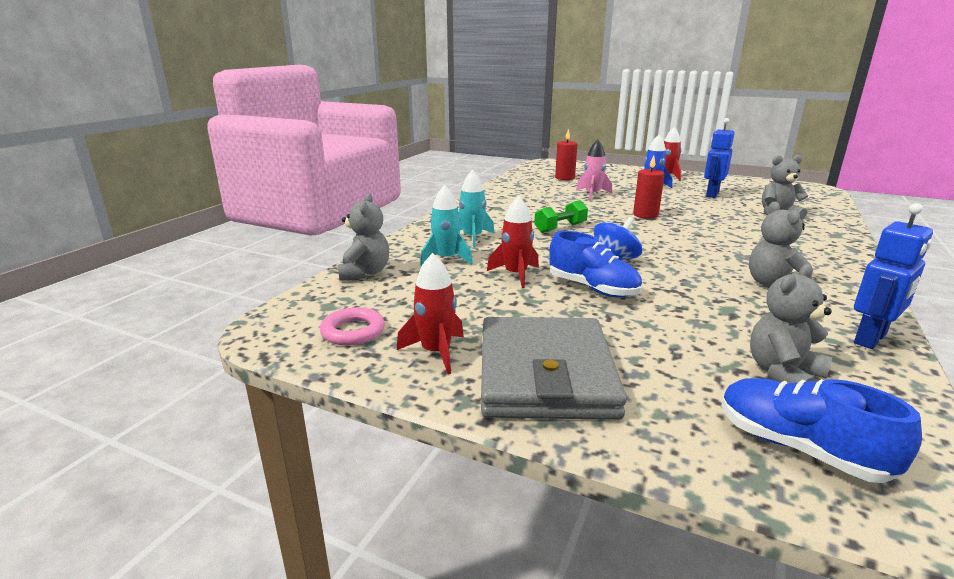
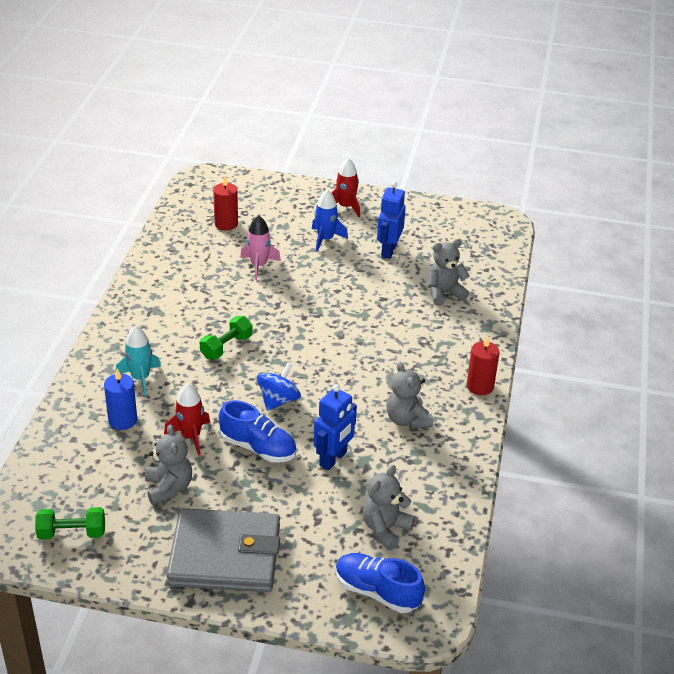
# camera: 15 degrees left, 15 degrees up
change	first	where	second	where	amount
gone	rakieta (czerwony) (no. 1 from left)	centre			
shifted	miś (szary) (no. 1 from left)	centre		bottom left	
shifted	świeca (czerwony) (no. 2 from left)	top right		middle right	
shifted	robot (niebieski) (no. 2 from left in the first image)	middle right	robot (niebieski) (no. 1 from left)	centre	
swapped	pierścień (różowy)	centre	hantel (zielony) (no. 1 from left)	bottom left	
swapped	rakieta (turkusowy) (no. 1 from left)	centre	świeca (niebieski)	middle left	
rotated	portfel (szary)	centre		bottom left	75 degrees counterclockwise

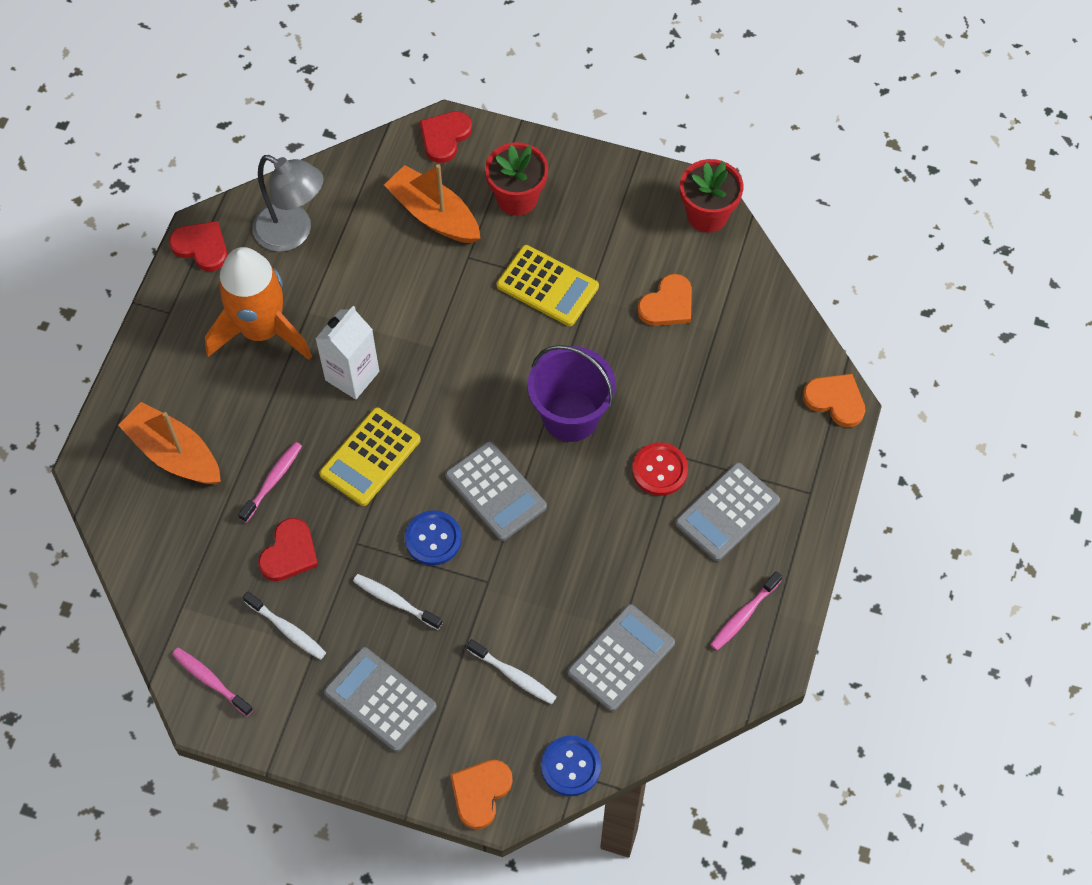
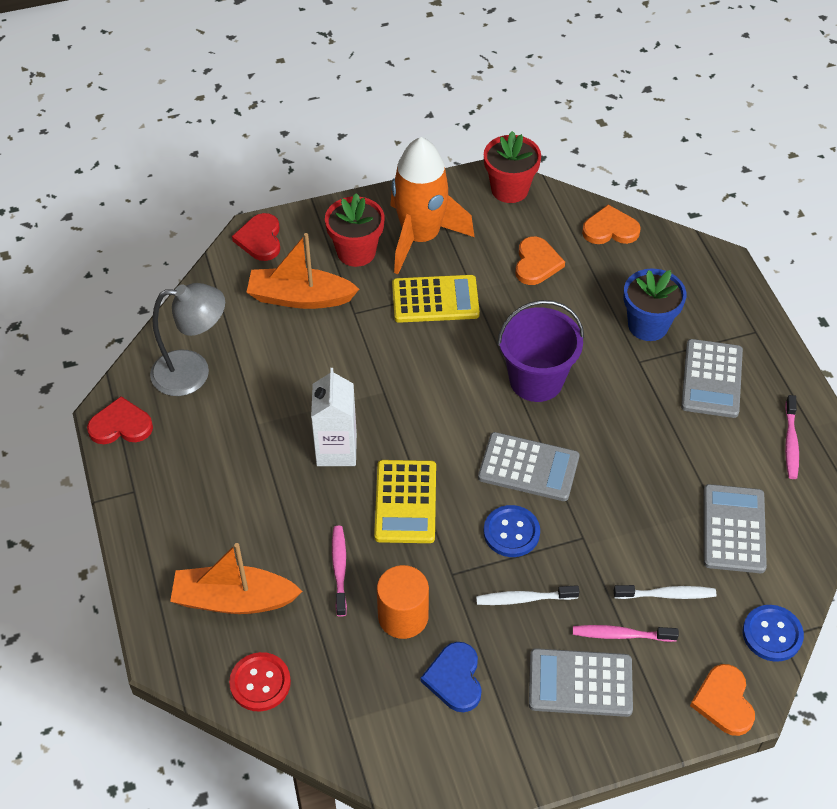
# camera: 35 degrees left, 10 degrees down
change	first	where	second	where	amount
new			doniczka (niebieski)	middle right	
shifted	szczoteczka do zębów (różowy) (no. 1 from left in the first image)	bottom left	szczoteczka do zębów (różowy) (no. 2 from left)	bottom right	
shifted	rakieta (pomarańczowy)	middle left		top centre	
shifted	guzik (czerwony)	centre		bottom left	
shifted	serce (pomarańczowy) (no. 3 from left in the first image)	middle right	serce (pomarańczowy) (no. 2 from left)	top right	
swapped	szczoteczka do zębów (biały) (no. 1 from left)	bottom left	serce (niebieski)	bottom centre	
swapped	serce (czerwony) (no. 2 from left)	middle left	walec (pomarańczowy)	bottom centre	

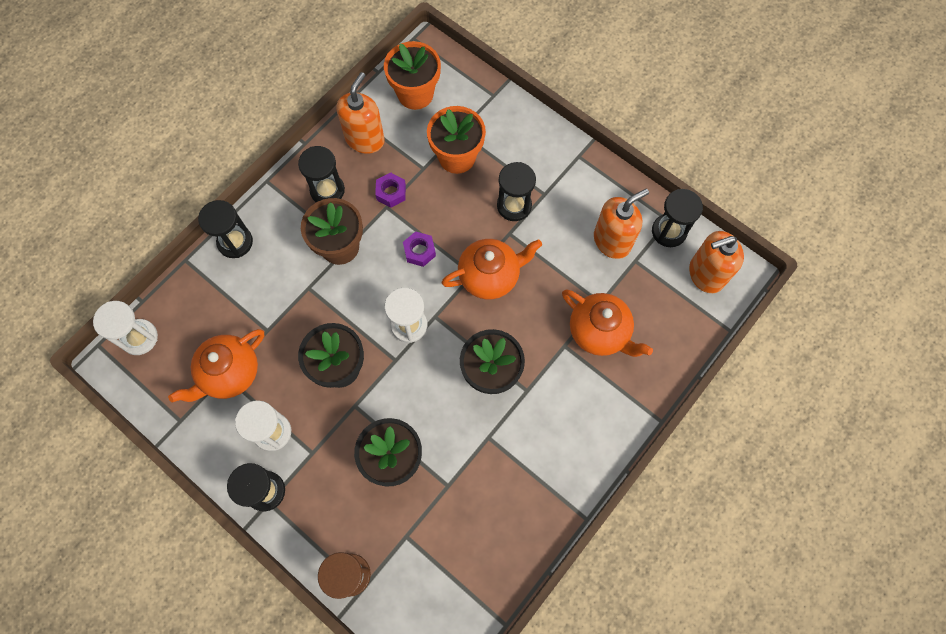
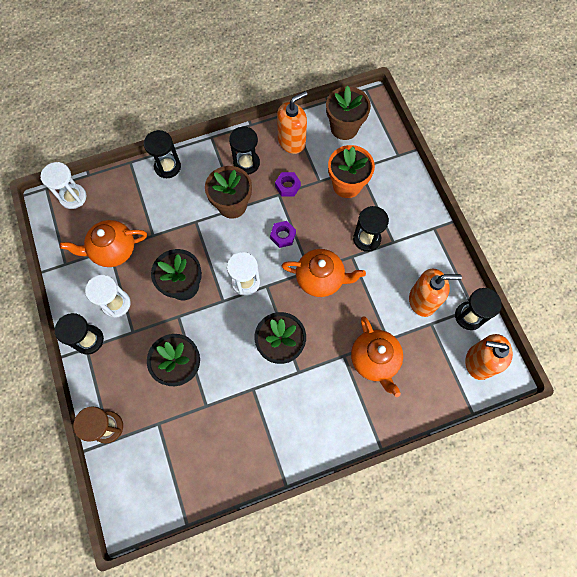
# camera: 30 degrees right, 0 degrees up
change	first	where	second	where	amount
repainted	doniczka (pomarańczowy) (no. 1 from left)	top centre	doniczka (brązowy) (no. 2 from left)	top centre	

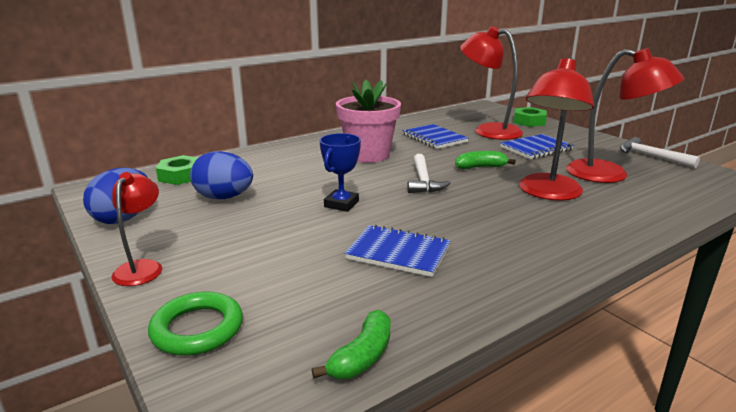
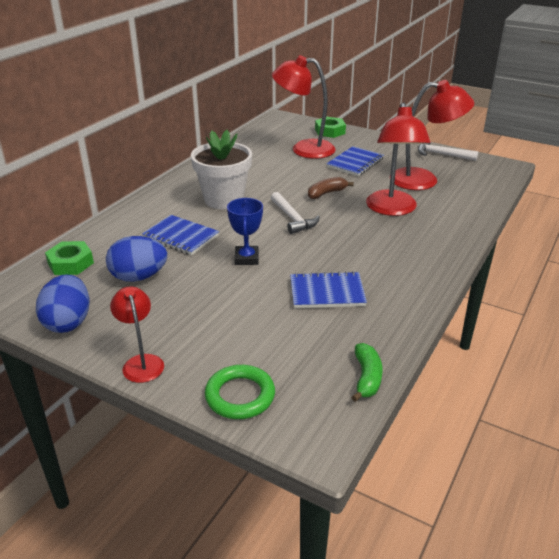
# camera: 25 degrees left, 10 degrees up
change	first	where	second	where	amount
shifted	zeszyt (niebieski) (no. 2 from left in the first image)	top centre	zeszyt (niebieski) (no. 1 from left)	middle left	
repainted	doniczka (różowy)	top centre	doniczka (biały)	top centre	
repainted	banan (zielony) (no. 2 from left)	centre	banan (brązowy)	centre	

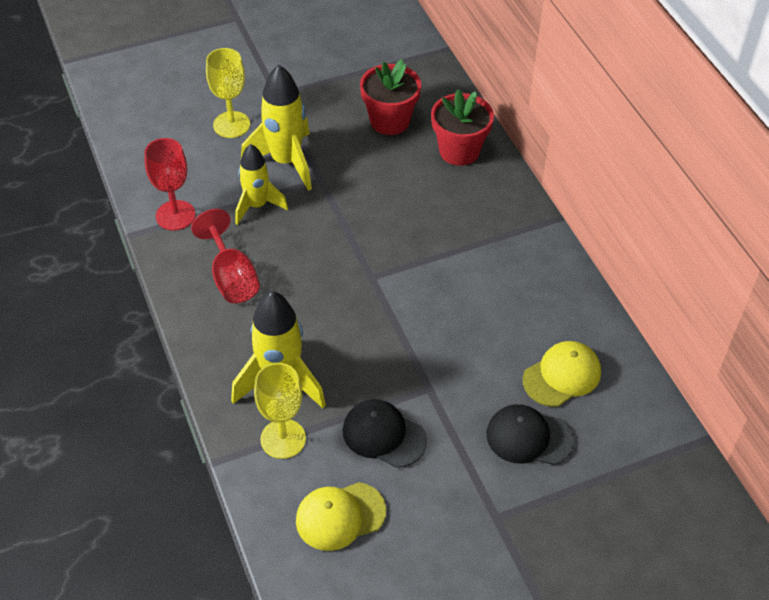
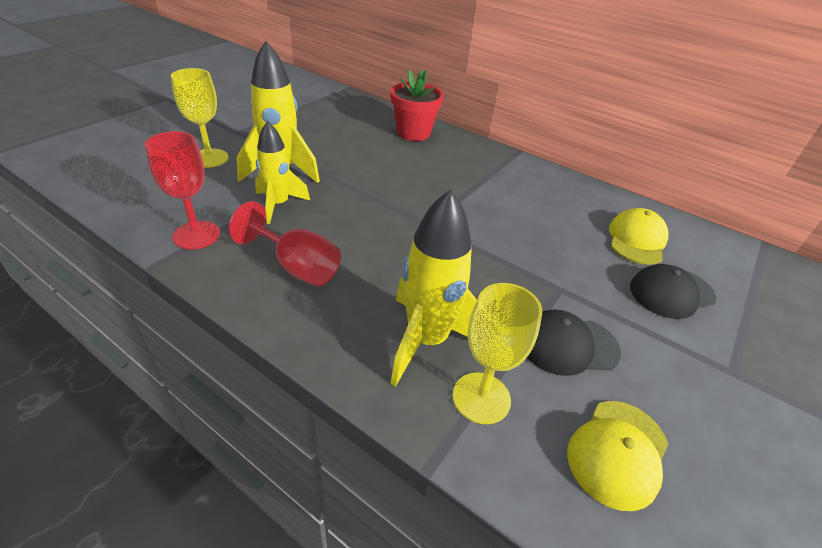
# camera: 35 degrees left, 10 degrees down
change	first	where	second	where	amount
gone	doniczka (czerwony) (no. 1 from left)	top centre			

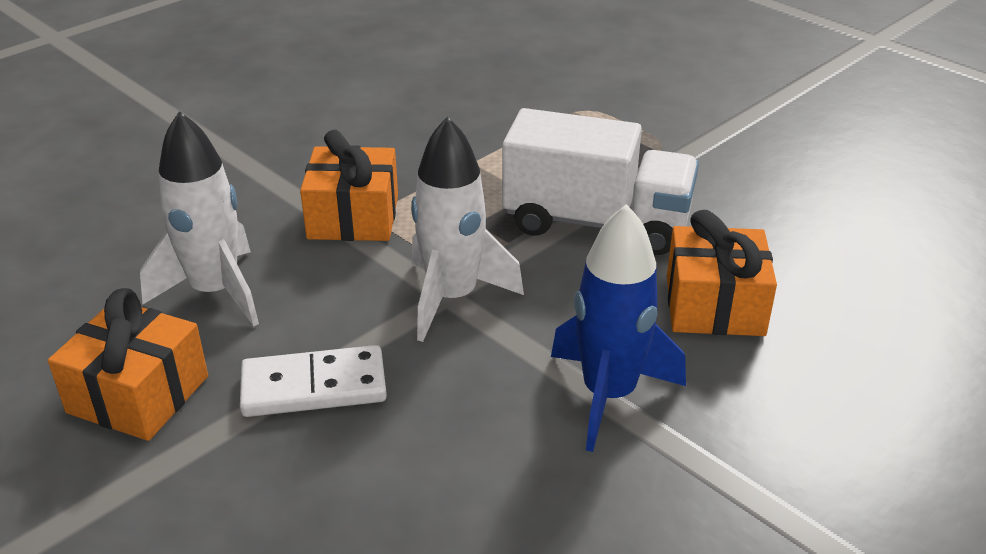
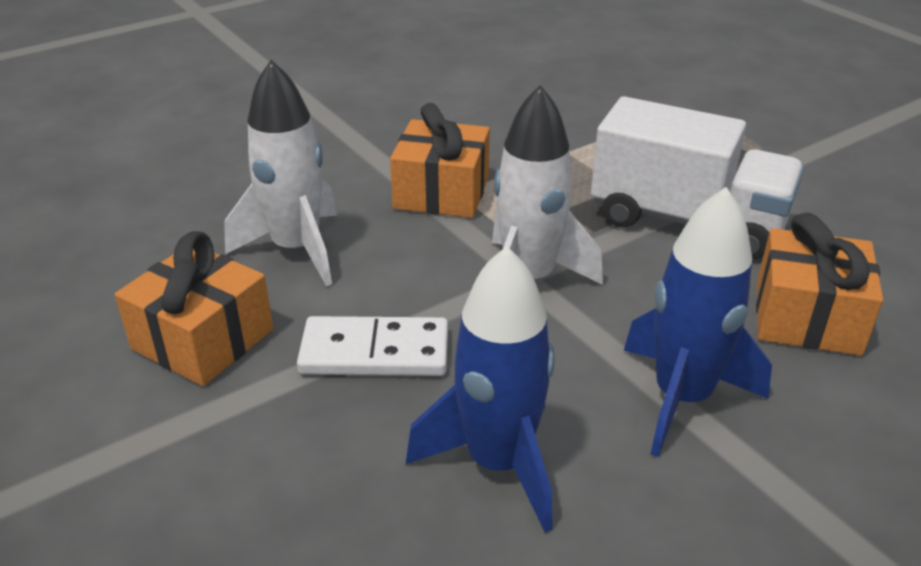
# camera: 10 degrees right, 0 degrees up
change	first	where	second	where	amount
new			rakieta (niebieski) (no. 1 from left)	bottom centre	

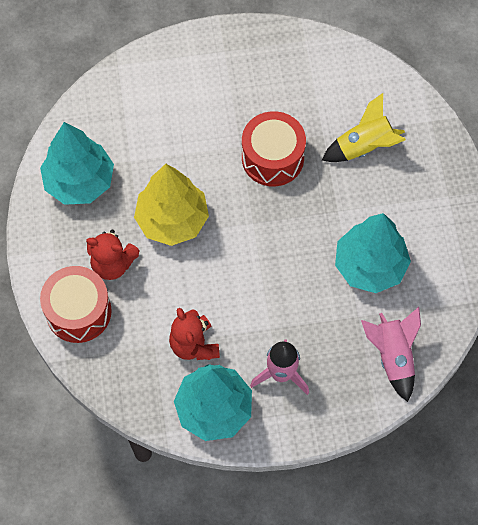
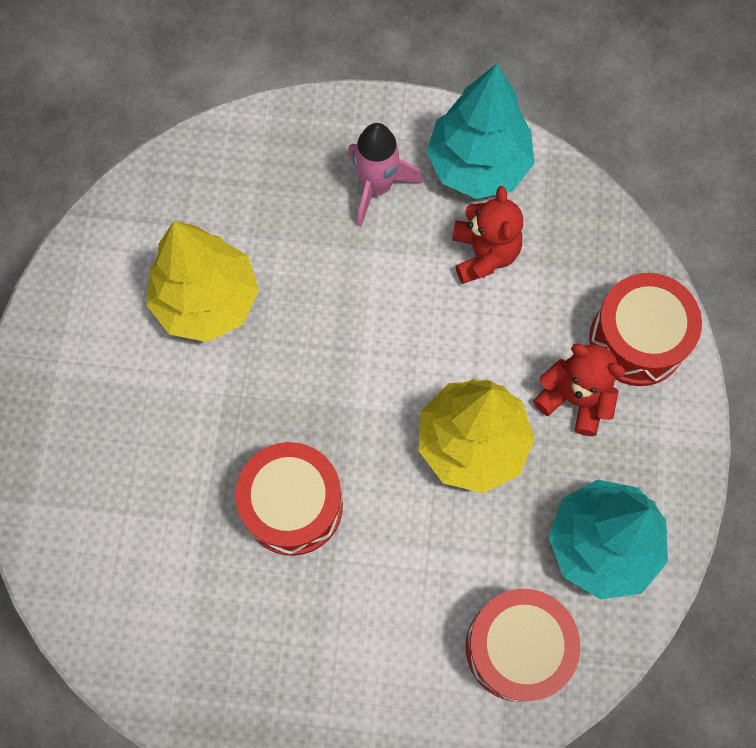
# camera: 165 degrees left, 5 degrees up
change	first	where	second	where	amount
gone	rakieta (żółty)	top right			
gone	rakieta (różowy) (no. 2 from left)	bottom right			
new			bęben (czerwony) (no. 2 from left)	bottom right	
repainted	drzewko (turkusowy) (no. 3 from left)	middle right	drzewko (żółty) (no. 1 from left)	middle left	

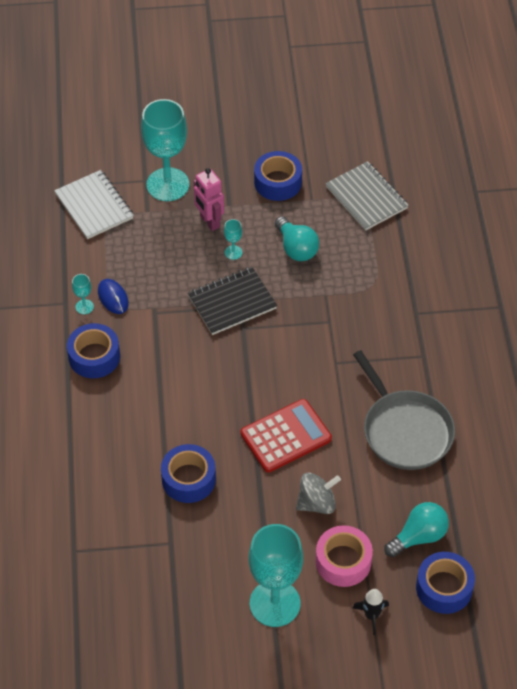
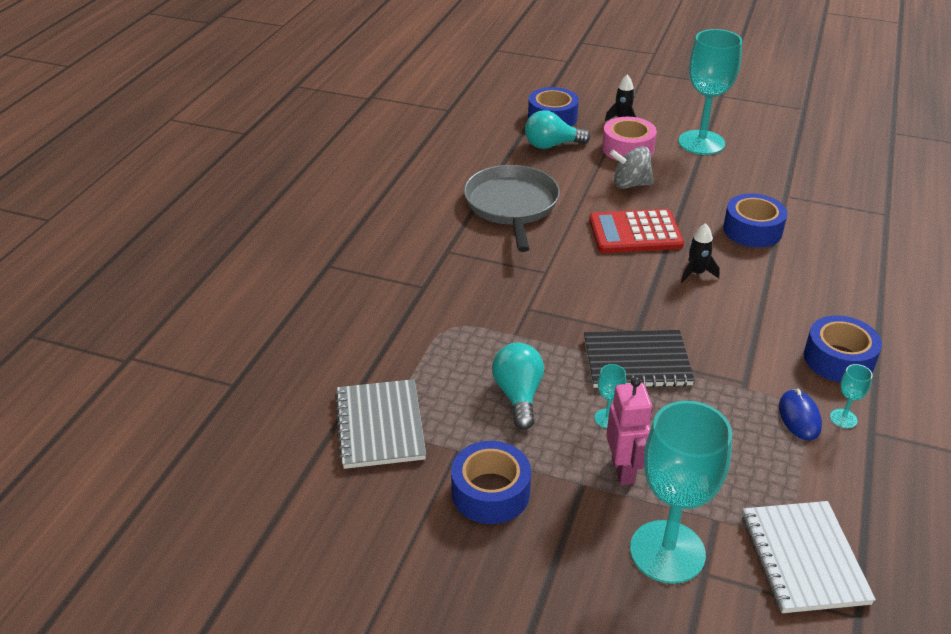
# camera: 155 degrees left, 15 degrees down
change	first	where	second	where	amount
new			rakieta (czarny) (no. 2 from left)	middle right	

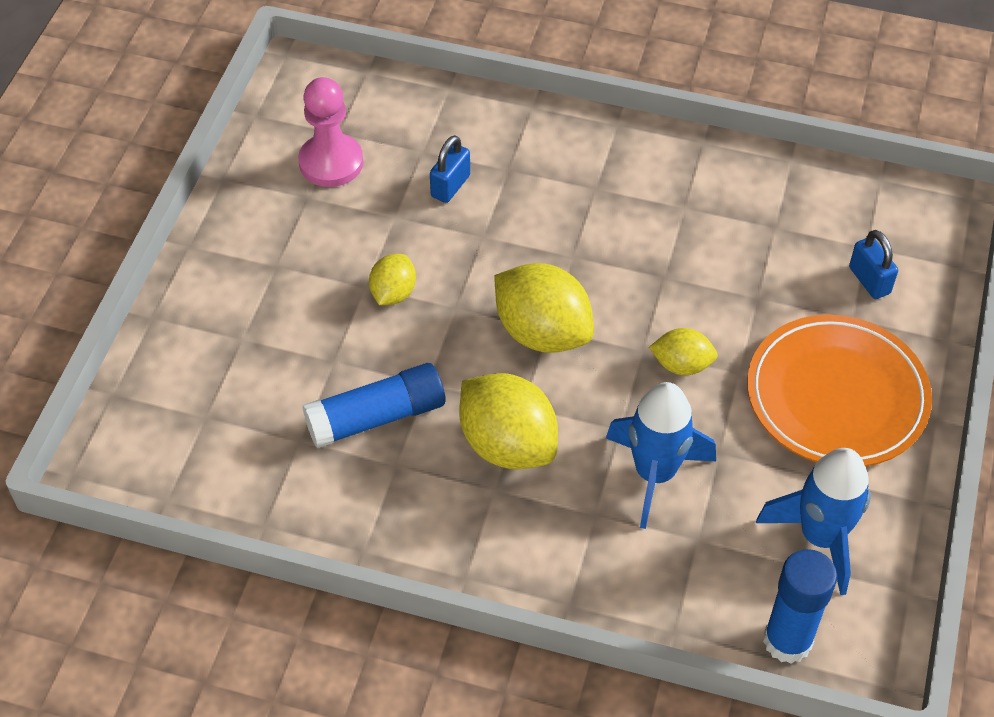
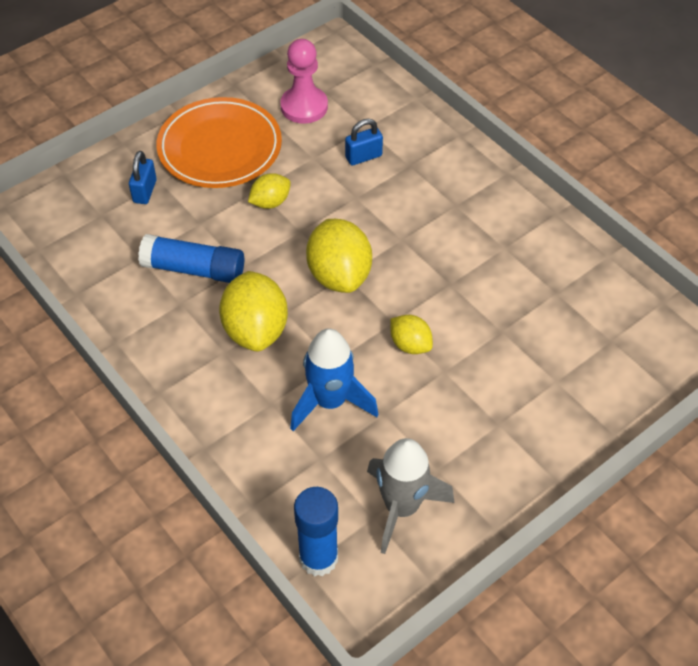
# camera: 35 degrees right, 0 degrees up
change	first	where	second	where	amount
shifted	talerz (pomarańczowy)	middle right		top left	
shifted	kłódka (niebieski) (no. 2 from left in the first image)	middle right	kłódka (niebieski) (no. 1 from left)	top left	
repainted	rakieta (niebieski) (no. 2 from left)	bottom right	rakieta (szary)	bottom centre	

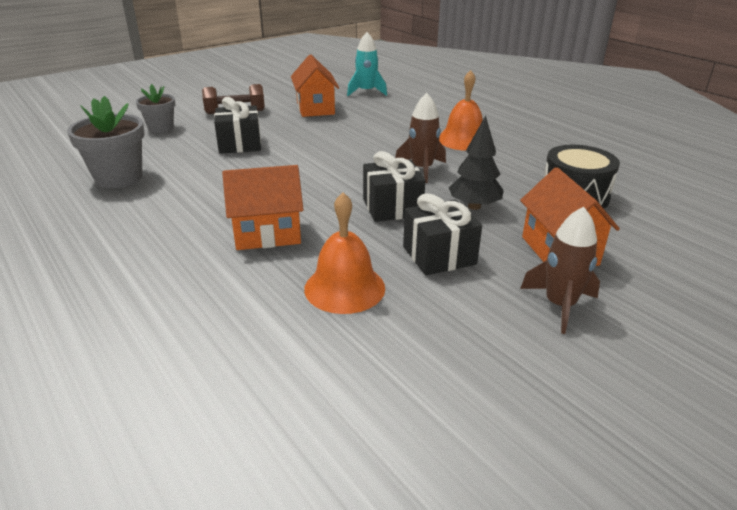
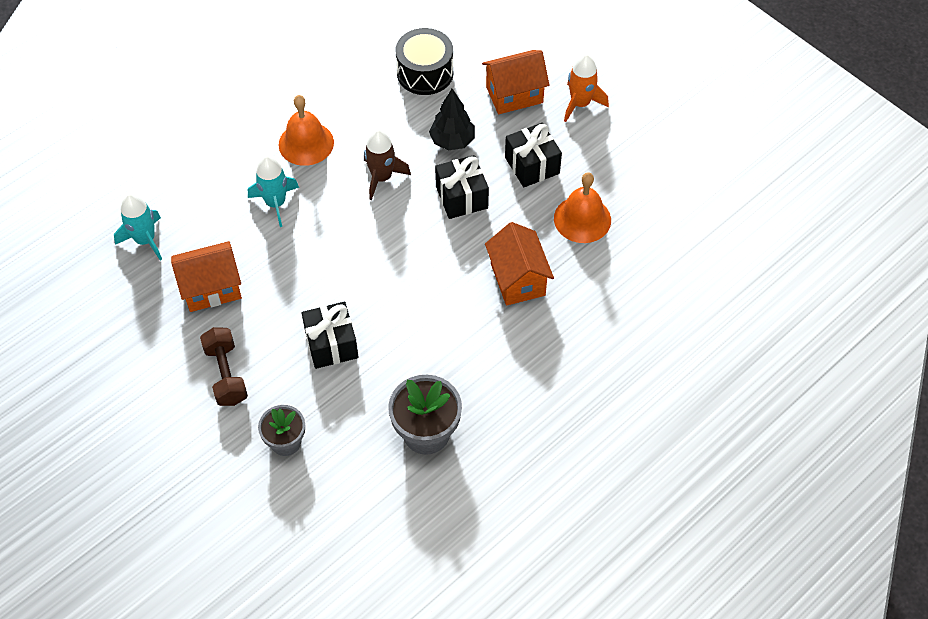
# camera: 95 degrees left, 25 degrees up
change	first	where	second	where	amount
new			rakieta (turkusowy) (no. 2 from left)	top left	
repainted	rakieta (brązowy) (no. 2 from left)	middle right	rakieta (pomarańczowy)	top centre	

